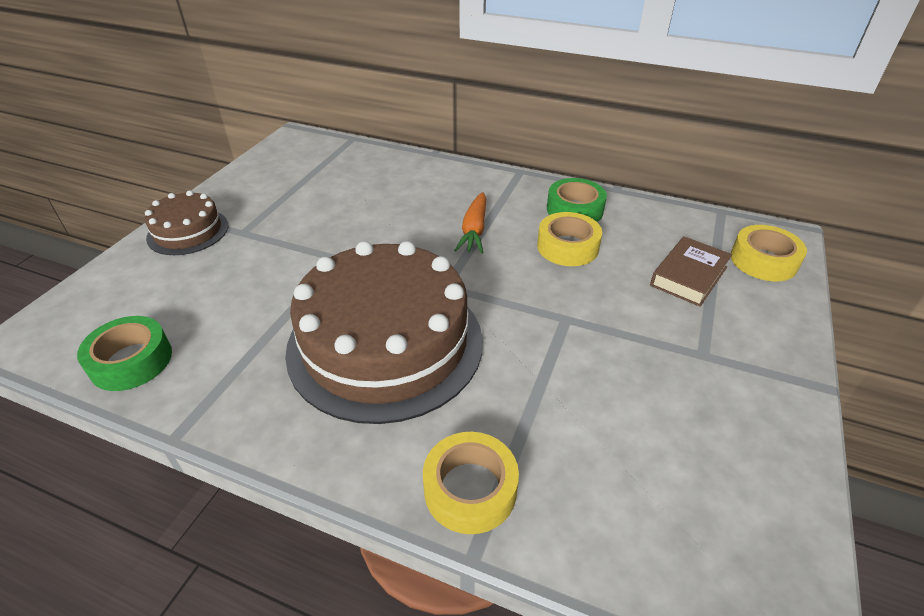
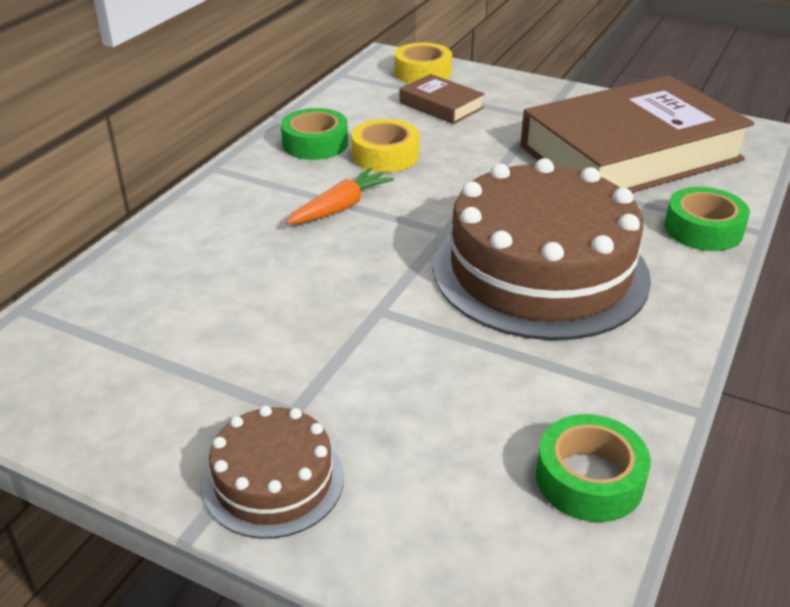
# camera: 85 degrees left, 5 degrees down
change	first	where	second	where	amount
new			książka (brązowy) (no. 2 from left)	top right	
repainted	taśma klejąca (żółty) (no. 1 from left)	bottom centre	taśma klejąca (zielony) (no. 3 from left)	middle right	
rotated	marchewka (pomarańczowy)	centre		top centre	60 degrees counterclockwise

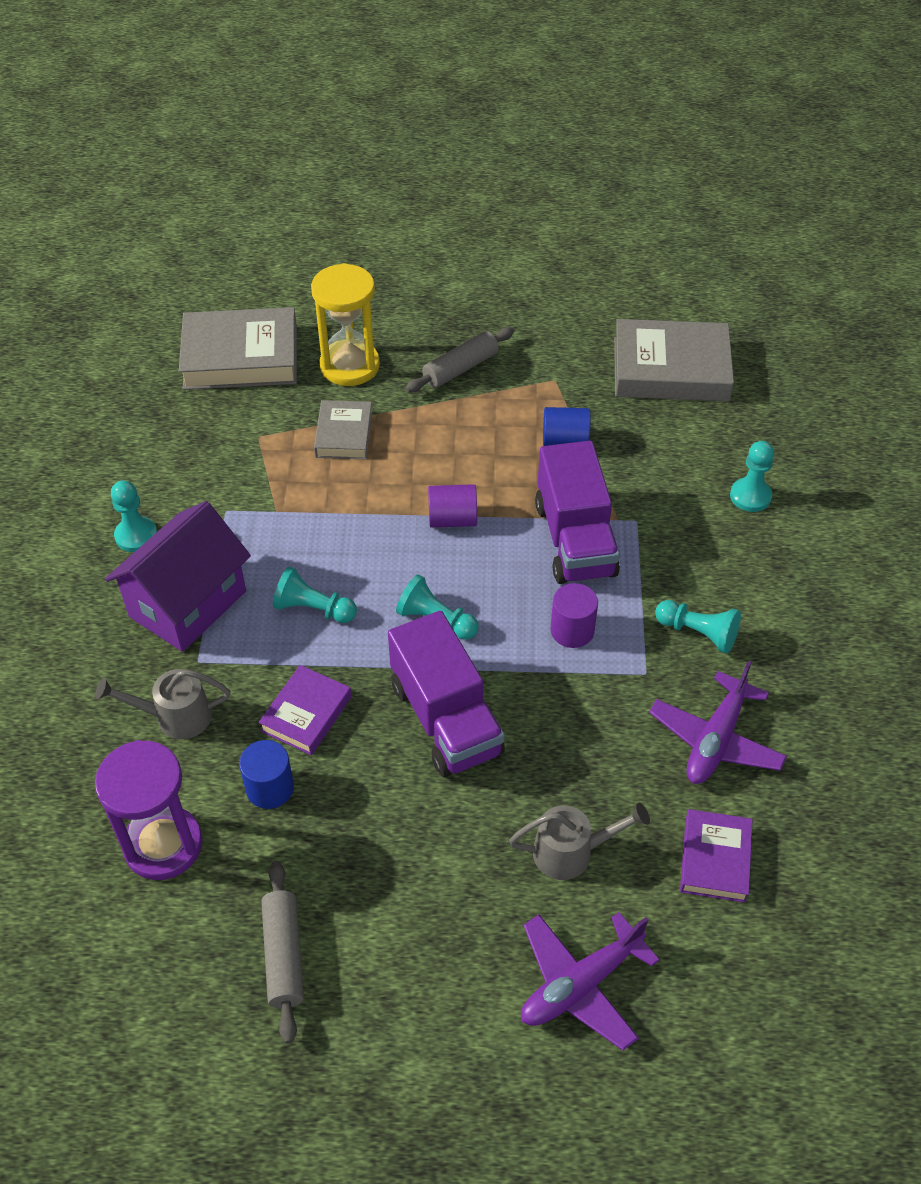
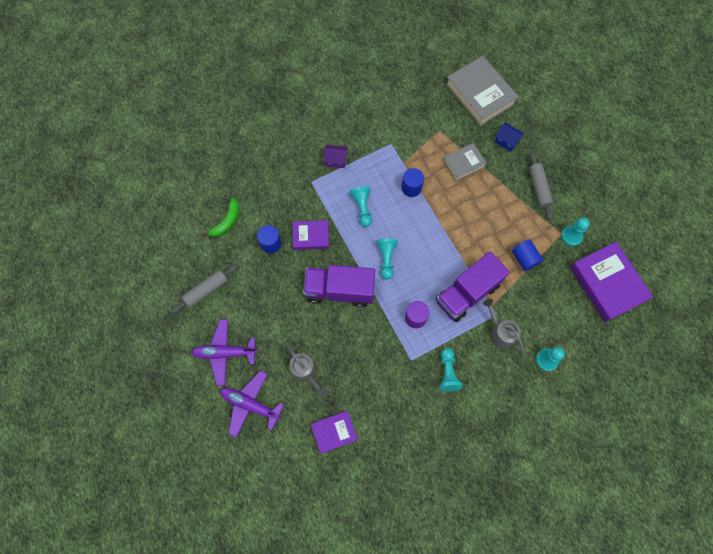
# camera: 60 degrees right, 20 degrees up
change	first	where	second	where	amount
gone	walec (fioletowy) (no. 1 from left)	centre			
new			walec (niebieski) (no. 2 from left)	top centre	
shifted	konewka (szary) (no. 1 from left in the first image)	middle left	konewka (szary) (no. 2 from left)	middle right	
shifted	pionek (turkusowy) (no. 1 from left in the first image)	middle left	pionek (turkusowy) (no. 5 from left)	middle right	
shifted	samolot (fioletowy) (no. 2 from left in the first image)	middle right	samolot (fioletowy) (no. 1 from left)	middle left	
swapped	klepsydra (fioletowy)	bottom left	banan (zielony)	middle left	
swapped	klepsydra (żółty)	top centre	domek (niebieski)	top right	
repainted	książka (szary) (no. 3 from left)	top right	książka (fioletowy) (no. 3 from left)	middle right	
rotated	ciężarówka (fioletowy) (no. 1 from left)	centre		centre	60 degrees clockwise
rotated	wałek do ciasta (szary) (no. 2 from left)	top centre		middle right	60 degrees clockwise
scaled	domek (fioletowy)	middle left		top centre	x0.45

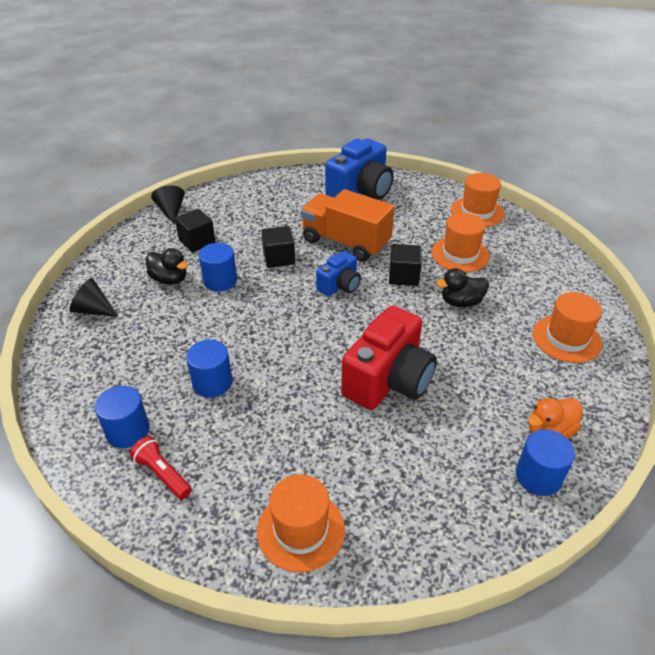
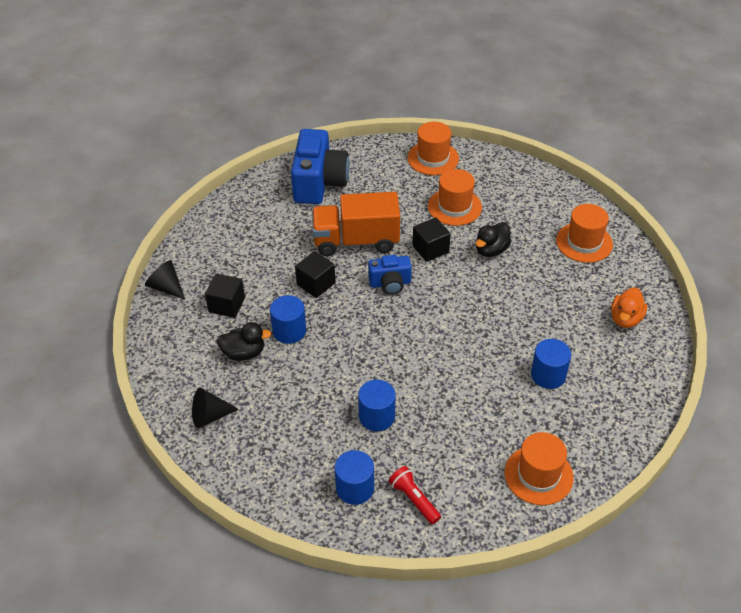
# camera: 35 degrees left, 5 degrees up
change	first	where	second	where	amount
gone	aparat fotograficzny (czerwony)	centre			
shifted	walec (niebieski) (no. 4 from left)	bottom right		middle right	
rotated	latarka (czerwony)	bottom left		bottom centre	45 degrees clockwise
rotated	aparat fotograficzny (niebieski) (no. 1 from left in the first image)	centre	aparat fotograficzny (niebieski) (no. 2 from left)	centre	75 degrees clockwise

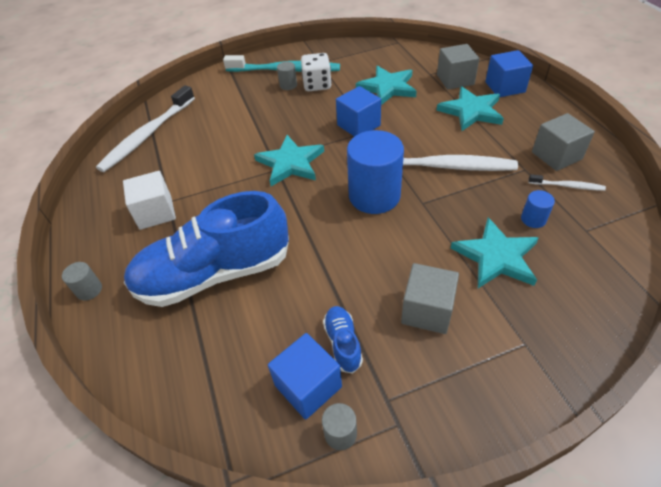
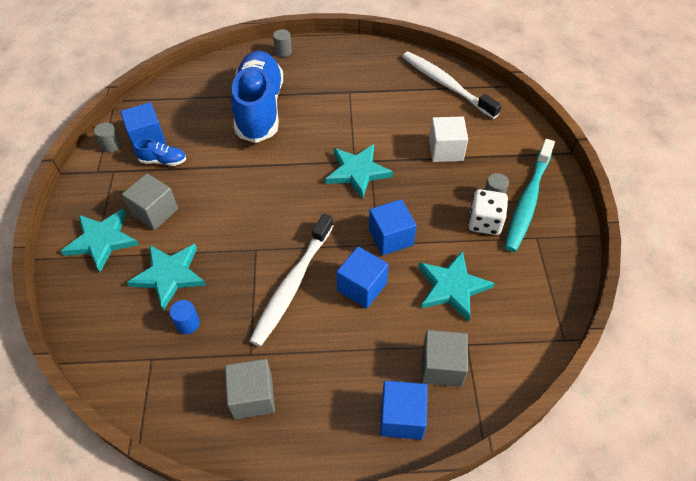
# camera: 105 degrees right, 5 degrees up
change	first	where	second	where	amount
gone	walec (niebieski) (no. 1 from left)	centre			
gone	szczoteczka do zębów (biały) (no. 3 from left)	middle right			
new			sześcian (niebieski) (no. 2 from left)	centre	
shifted	sześcian (biały)	middle left		top centre	
shifted	gwiazda (turkusowy) (no. 3 from left in the first image)	top right	gwiazda (turkusowy) (no. 1 from left)	middle left	

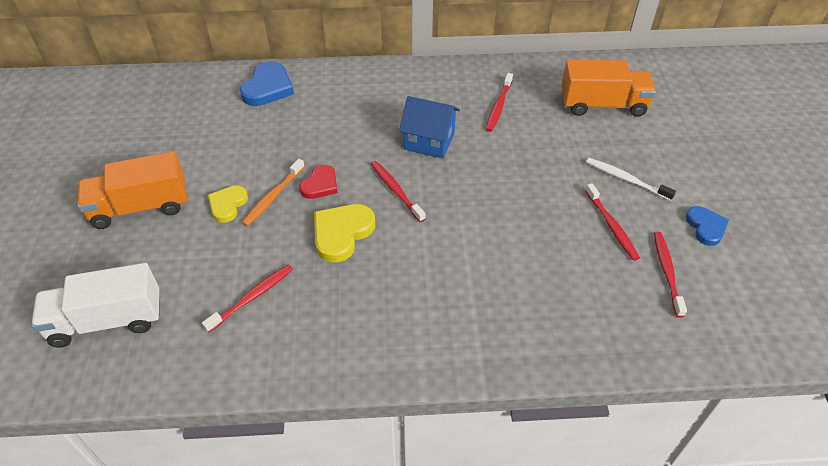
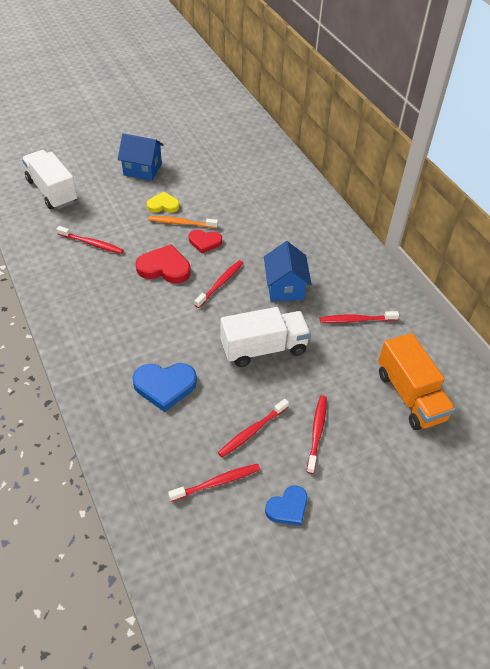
# camera: 65 degrees right, 0 degrees up
change	first	where	second	where	amount
new			ciężarówka (biały) (no. 2 from left)	centre	
shifted	serce (niebieski) (no. 1 from left)	top left		centre	
swapped	ciężarówka (pomarańczowy) (no. 1 from left)	middle left	domek (niebieski) (no. 1 from left)	top left	
repainted	serce (żółty) (no. 2 from left)	centre	serce (czerwony) (no. 1 from left)	middle left	
repainted	szczoteczka do zębów (biały)	middle right	szczoteczka do zębów (czerwony) (no. 5 from left)	centre	

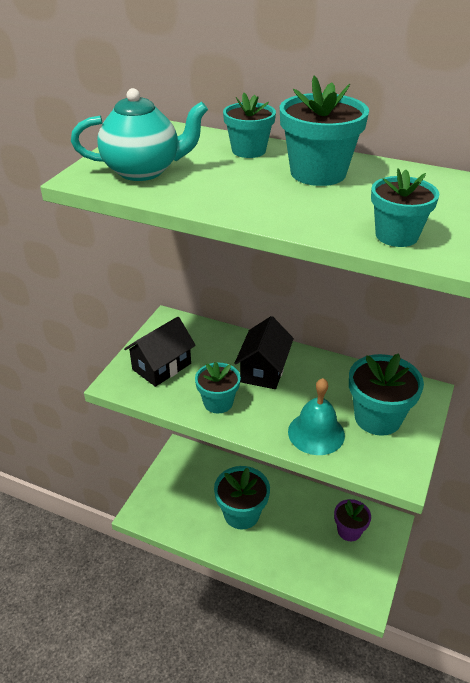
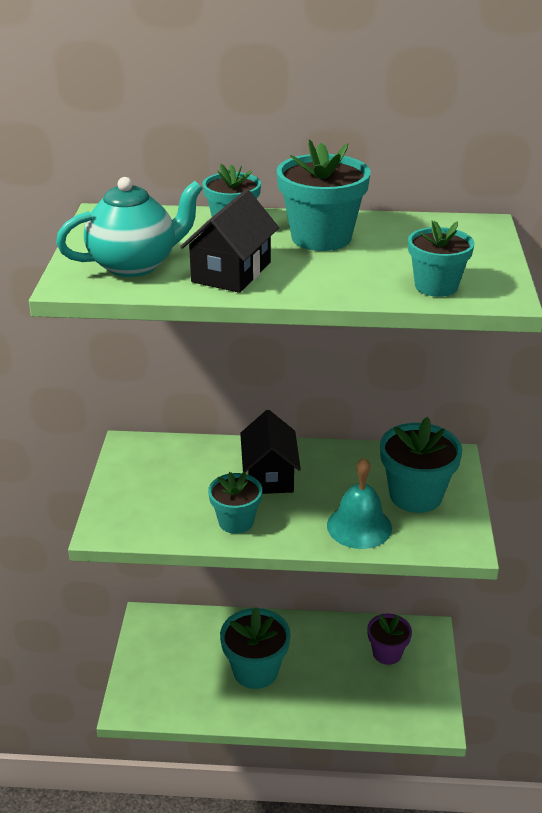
# camera: 20 degrees left, 5 degrees down
change	first	where	second	where	amount
shifted	domek (czarny) (no. 1 from left)	centre		top centre	

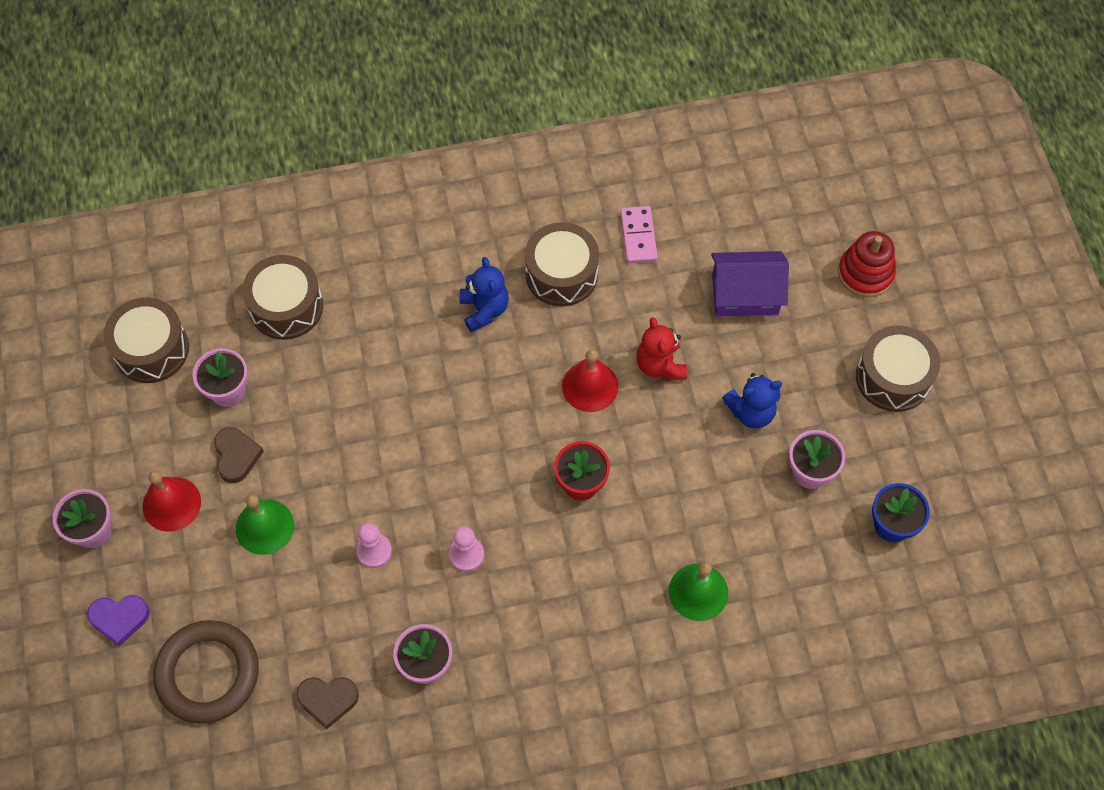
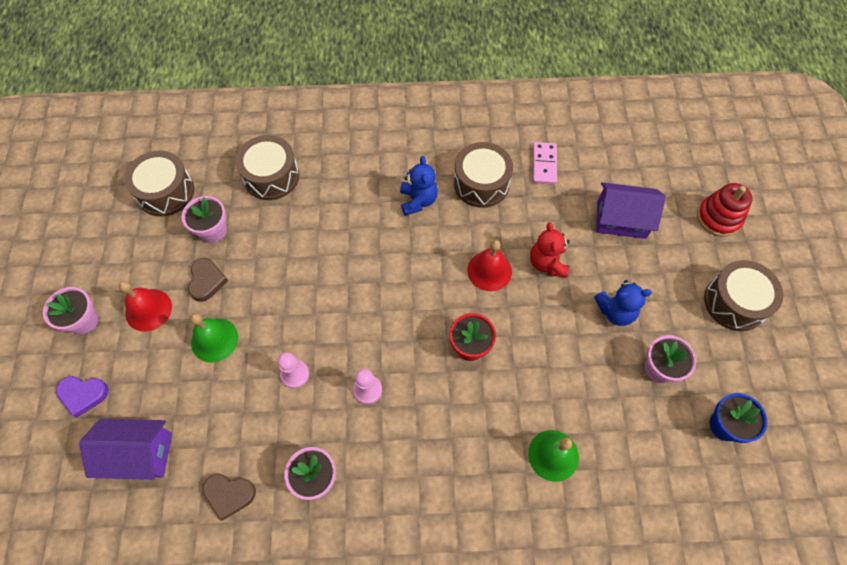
# camera: 10 degrees right, 0 degrees up
change	first	where	second	where	amount
swapped	pierścień (brązowy)	bottom left	domek (fioletowy) (no. 1 from left)	bottom left	

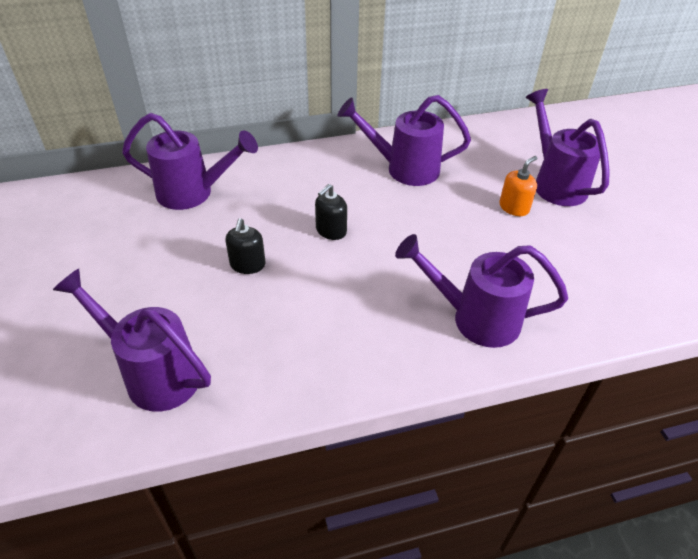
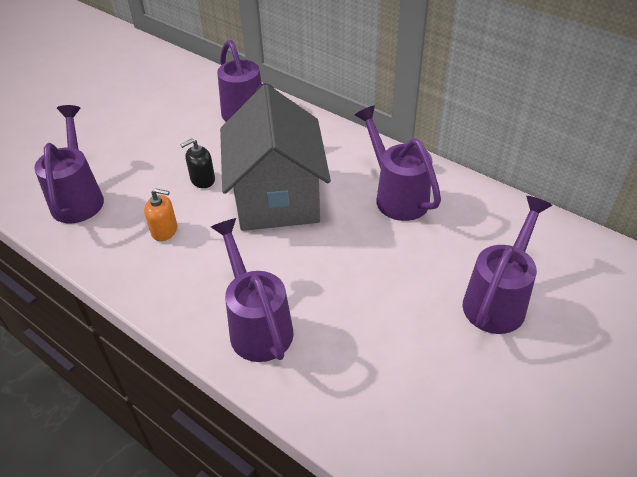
# camera: 55 degrees right, 0 degrees up
change	first	where	second	where	amount
shifted	dozownik mydła (pomarańczowy)	top right		middle left	
swapped	dozownik mydła (czarny) (no. 2 from left)	centre	domek (szary)	top centre	

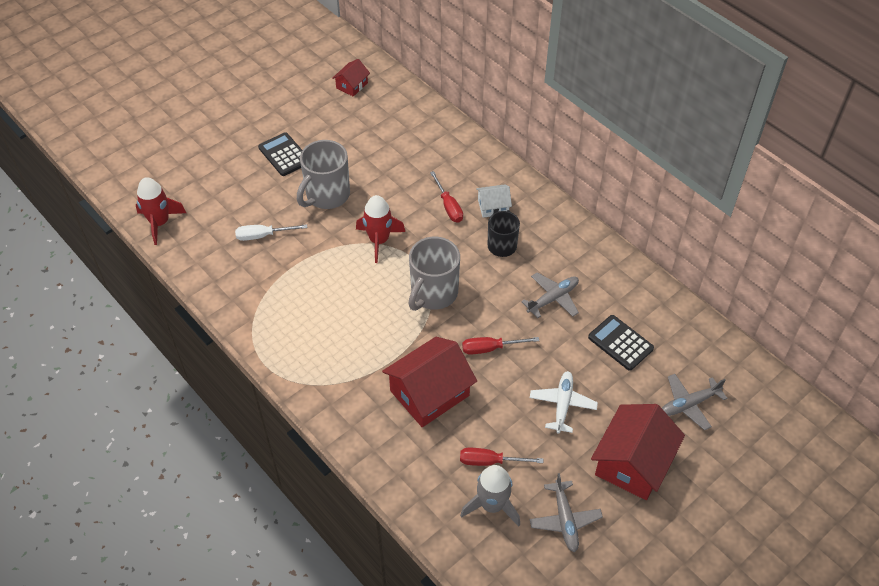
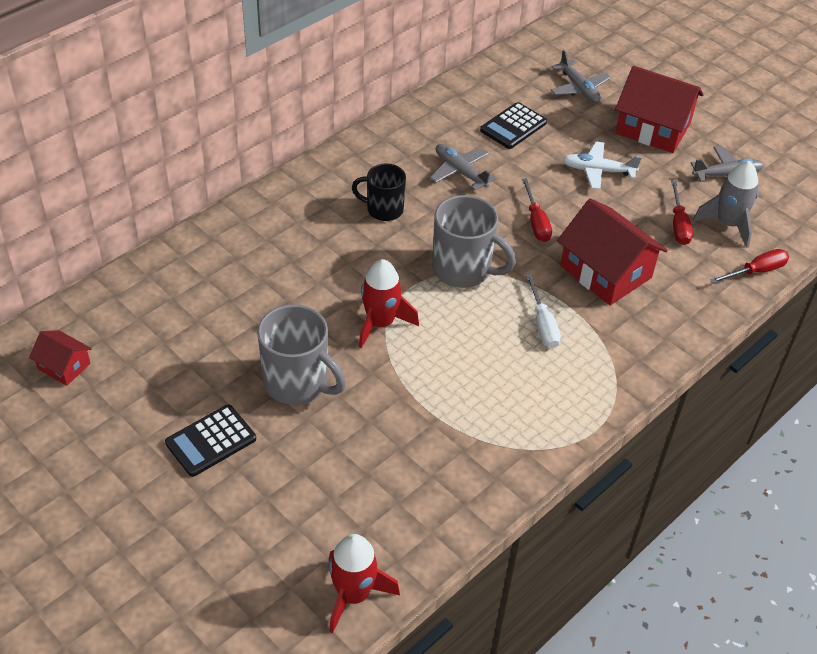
# camera: 95 degrees left, 5 degrees down
change	first	where	second	where	amount
gone	domek (biały)	centre			
shifted	śrubokręt (biały)	middle left		centre	
shifted	śrubokręt (czerwony) (no. 1 from left in the first image)	centre	śrubokręt (czerwony) (no. 3 from left)	middle right	

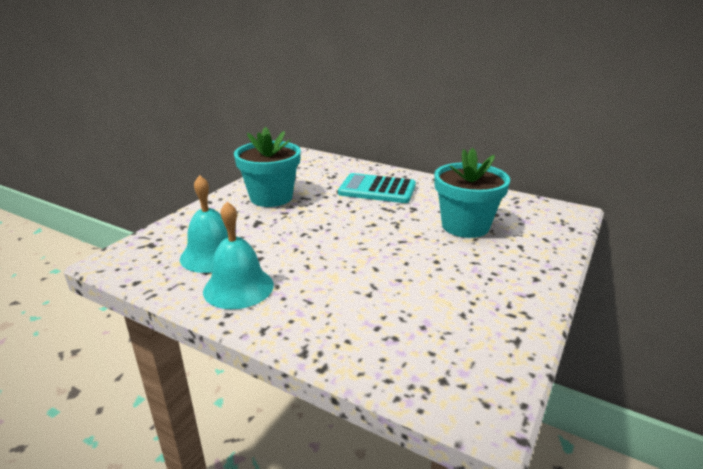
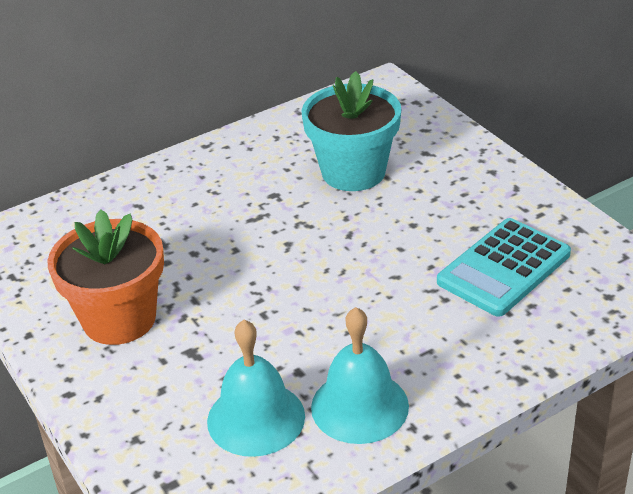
# camera: 60 degrees left, 10 degrees up
change	first	where	second	where	amount
shifted	kalkulator (turkusowy)	centre		middle right	
repainted	doniczka (turkusowy) (no. 1 from left)	centre	doniczka (pomarańczowy)	middle left	

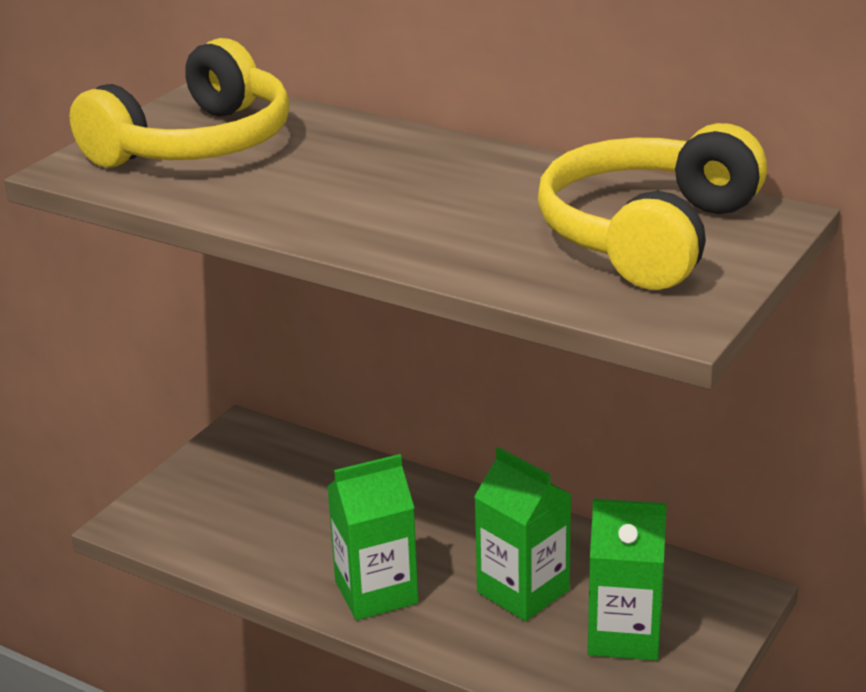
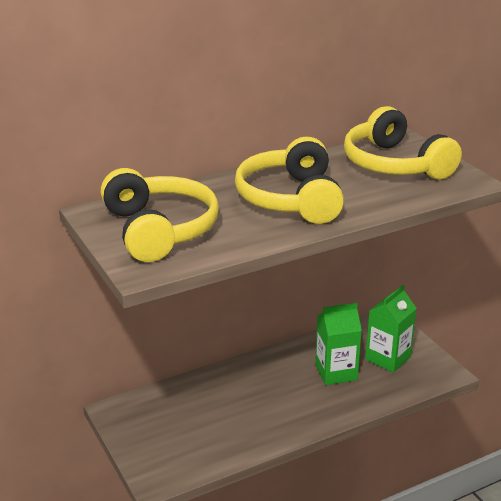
# camera: 60 degrees left, 0 degrees up
change	first	where	second	where	amount
gone	karton mleka (zielony) (no. 1 from left)	bottom centre			
new			słuchawki (żółty) (no. 2 from left)	centre	

